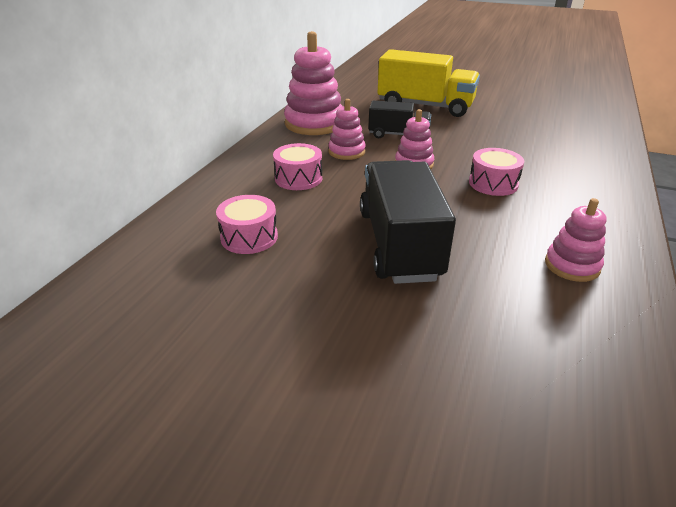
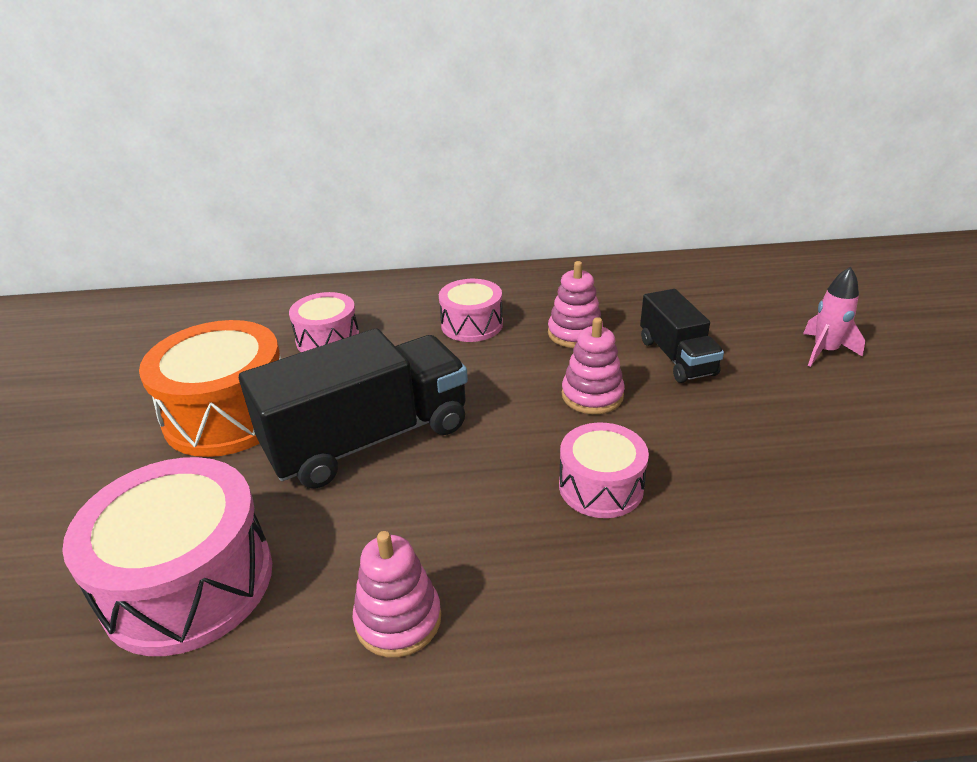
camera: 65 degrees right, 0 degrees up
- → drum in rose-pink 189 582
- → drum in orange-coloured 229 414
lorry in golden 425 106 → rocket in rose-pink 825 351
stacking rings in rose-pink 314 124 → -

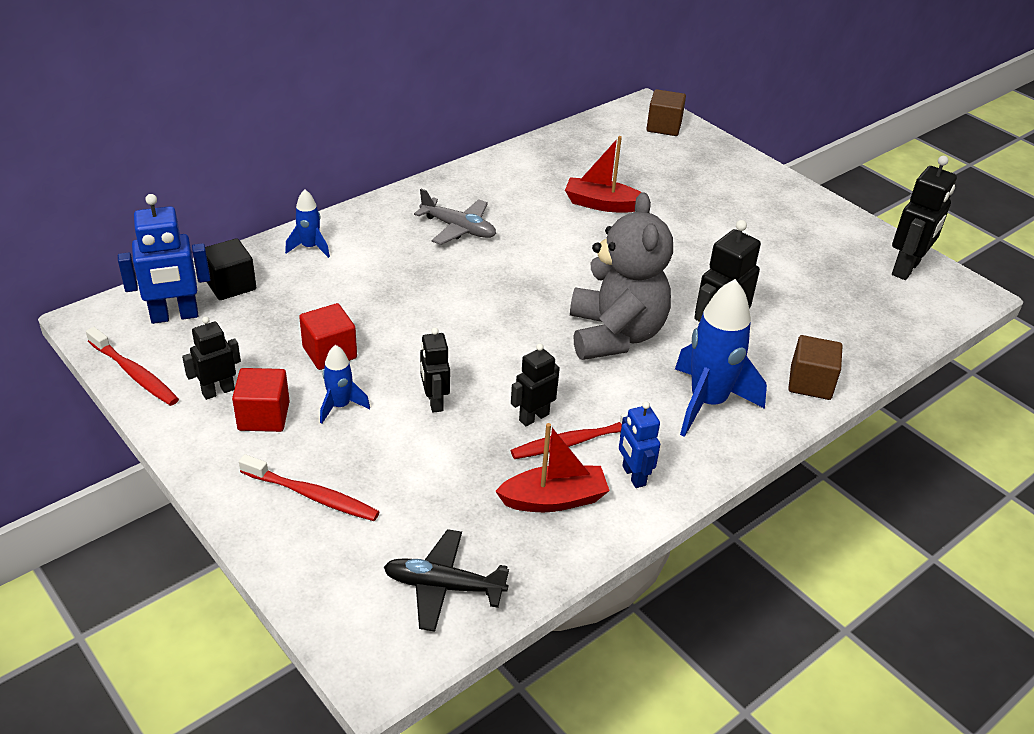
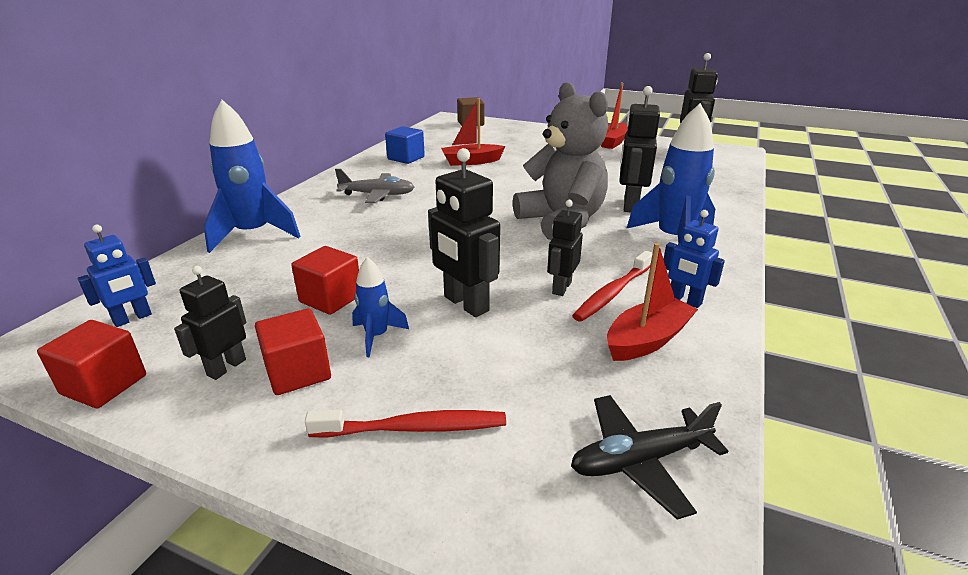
camera: 25 degrees left, 10 degrees down
toothbrush in scarlet 134 374 → block in scarlet 104 385
robot in cobalt 174 316 → robot in cobalt 132 318, x0.62
rocket in cobalt 310 247 → rocket in cobalt 253 234, x1.96
- → block in cobalt 406 158
robot in ebony 434 402 → robot in ebony 465 304, x1.60
- → sailboat in scarlet 613 142
block in ebony 231 285 → -
block in brown 810 383 → -

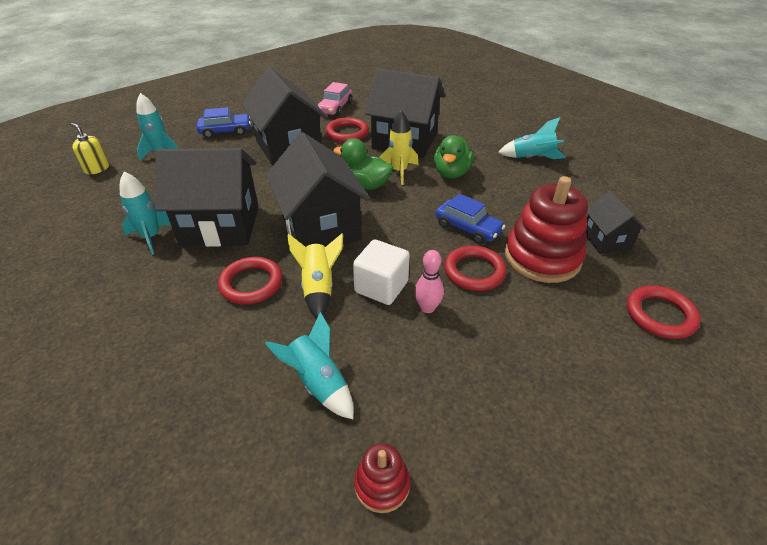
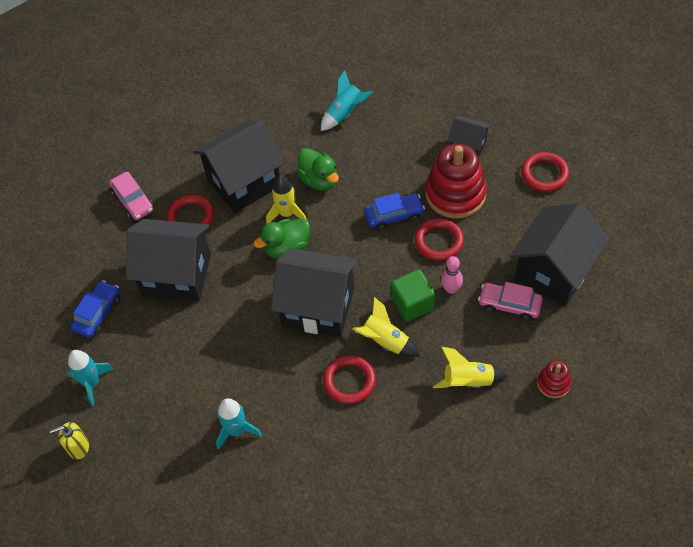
camera: 50 degrees left, 15 degrees up
block in pure white 381 287 → block in green 413 304
rocket in turquoise 318 383 → rocket in golden 468 381
- → automobile in rose-pink 509 305
cottage in ebony 220 225 → cottage in ebony 554 271, shifted

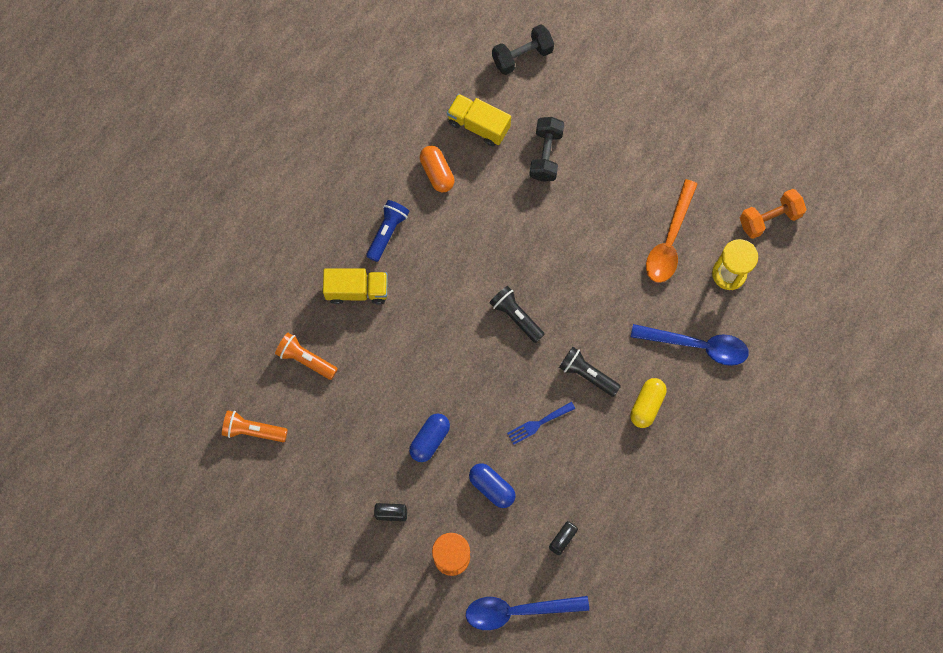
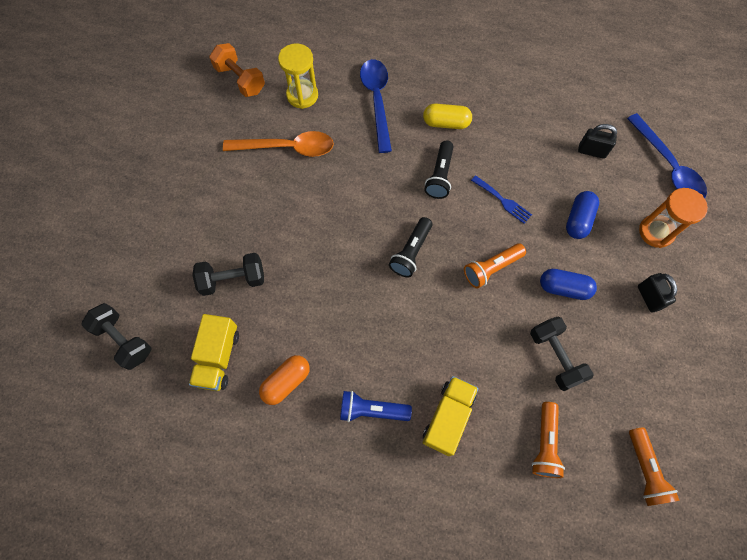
camera: 110 degrees left, 5 degrees down
lorry in golden 357 290 → lorry in golden 448 417, 45 degrees clockwise
- → pocket torch in orange-coloured 491 268
- → free weight in ebony 555 357

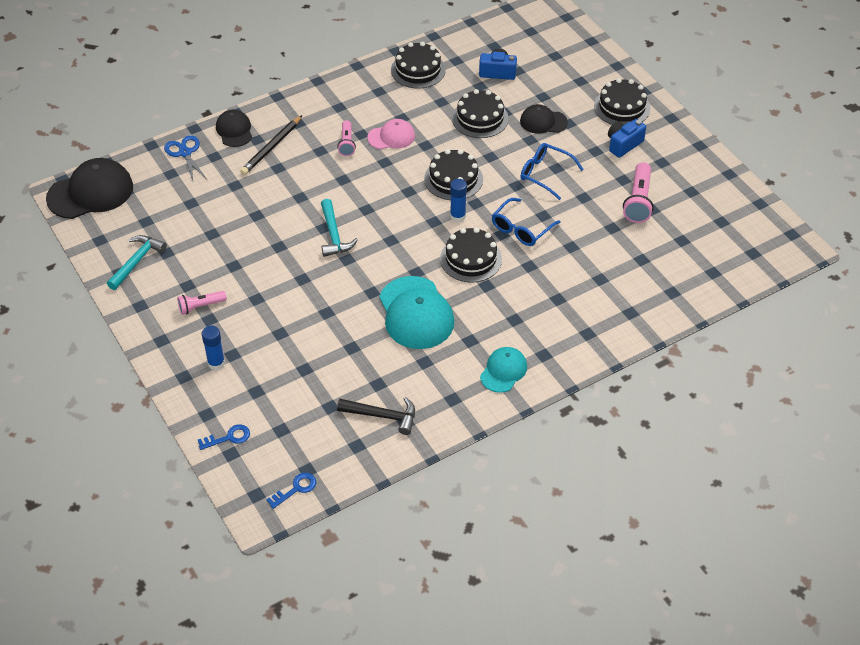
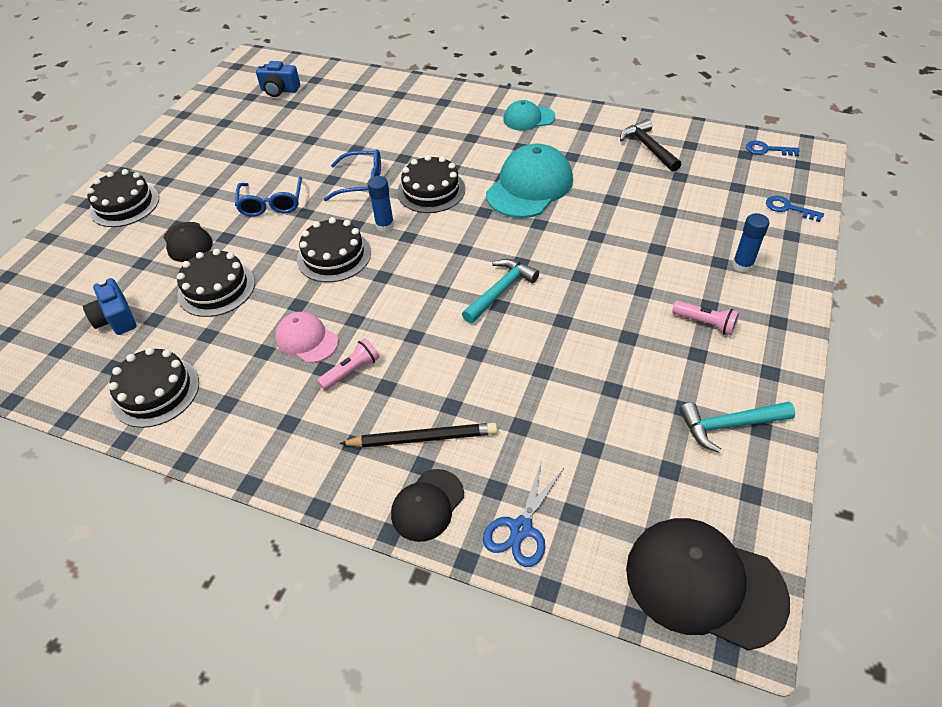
camera: 125 degrees left, 0 degrees up
photo camera in cobalt 623 144 → photo camera in cobalt 279 90, shifted
pocket torch in rose-pink 638 201 → -

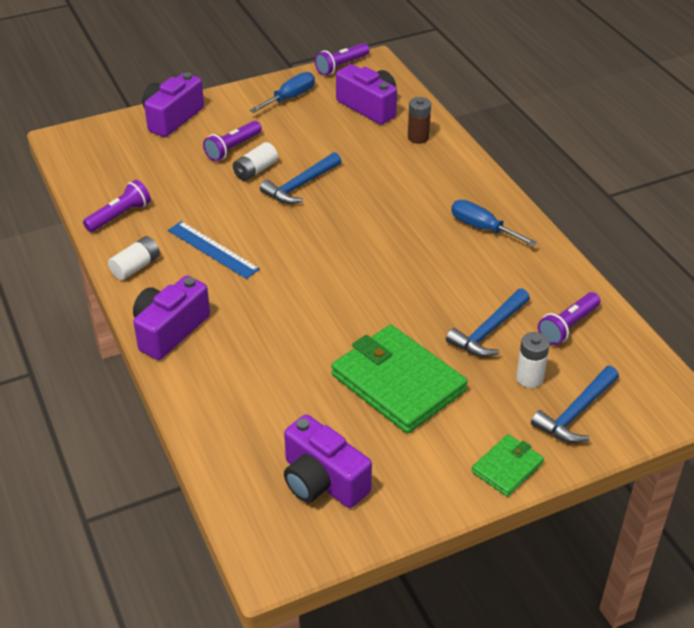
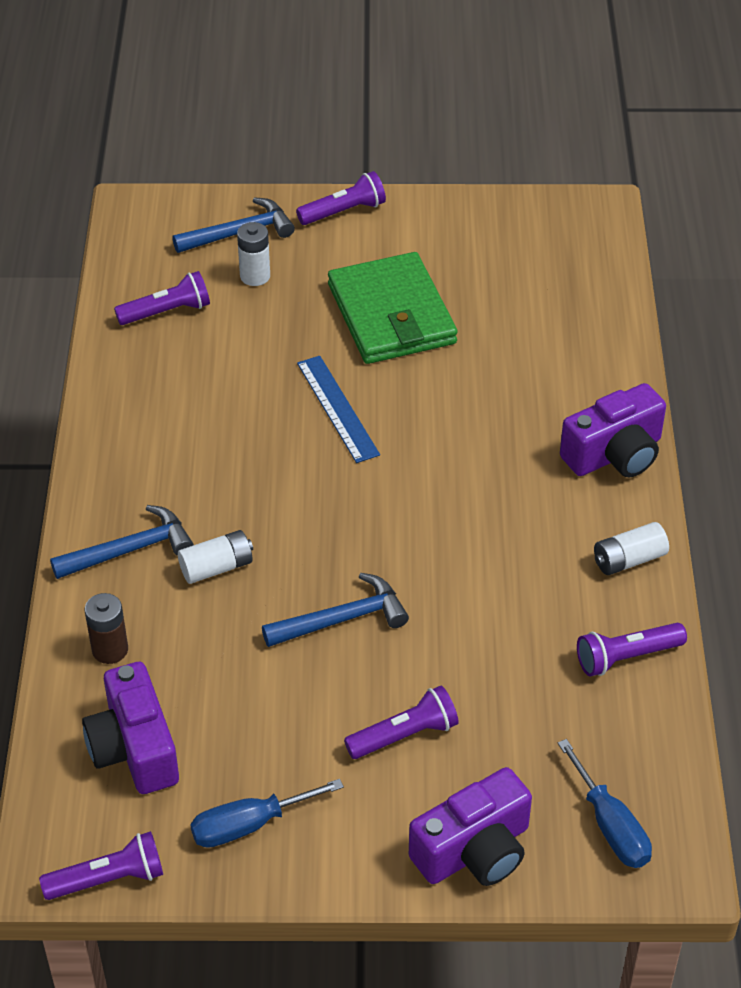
camera: 155 degrees left, 5 degrees up
carpenter's hammer in cobalt 488 331 → carpenter's hammer in cobalt 130 550, shifted
AA battery in pure white 255 170 → AA battery in pure white 217 567, shifted
card wallet in green 507 467 → pocket torch in purple 343 211
measuring stick in cobalt 212 249 → measuring stick in cobalt 337 408, shifted
hand screwdriver in cobalt 482 228 → hand screwdriver in cobalt 610 826, shifted
photo camera in purple 322 481 → -

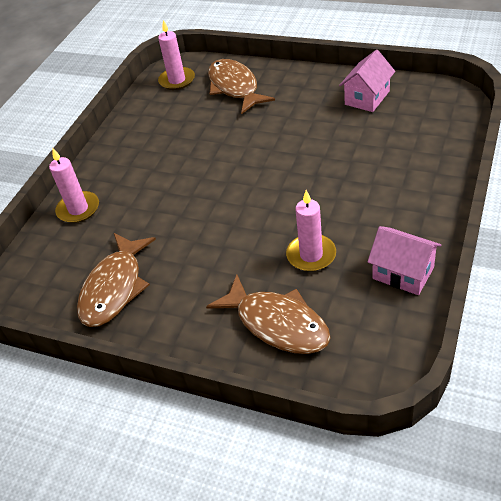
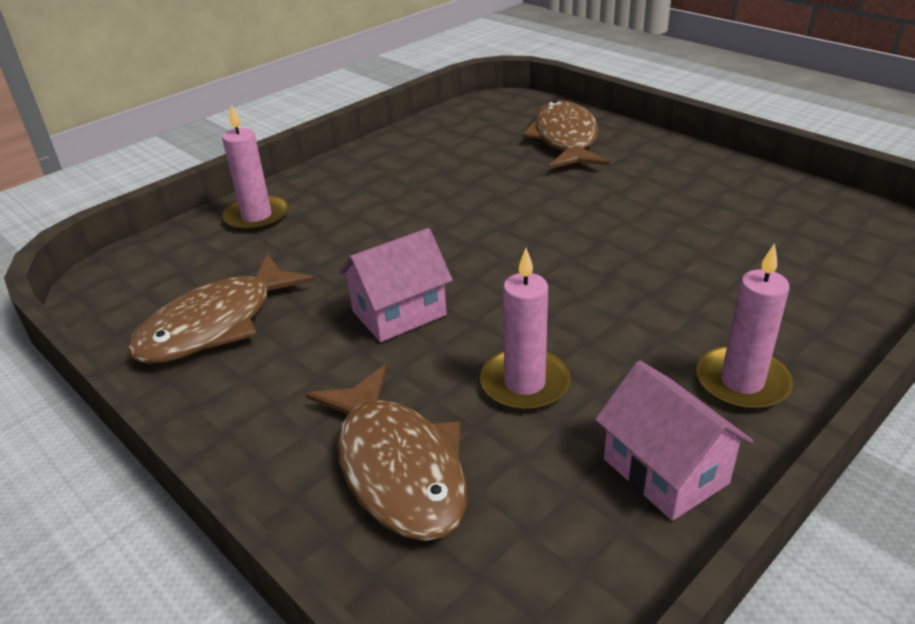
camera: 20 degrees right, 10 degrees down
cottage in rose-pink 367 98 → cottage in rose-pink 399 313, shifted
wax candle in rose-pink 177 80 → wax candle in rose-pink 742 382, shifted

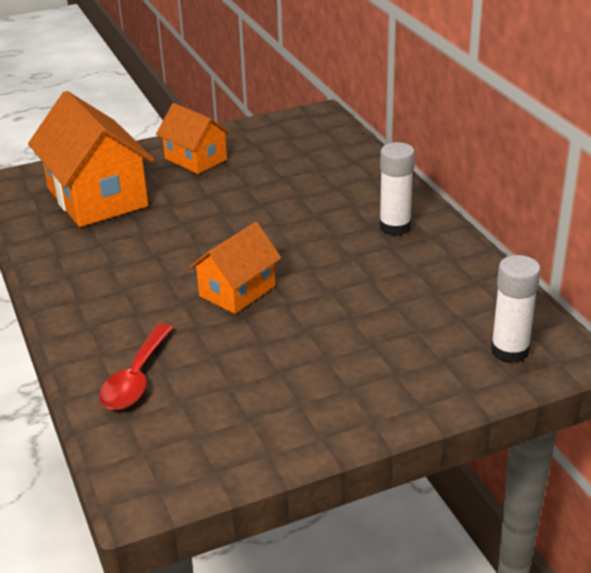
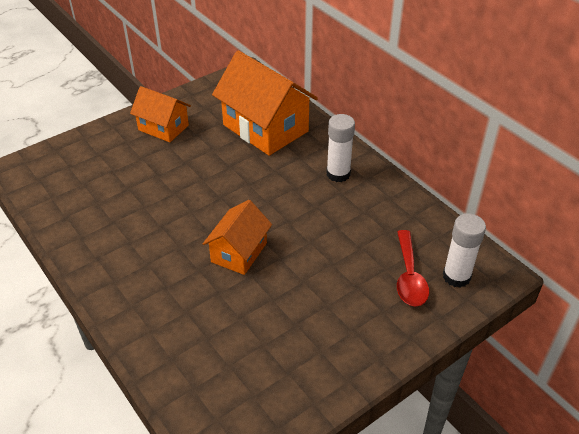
camera: 15 degrees left, 10 degrees up
cottage in orange-coloured 97 197 → cottage in orange-coloured 265 128, shifted
teaspoon in scarlet 136 378 → teaspoon in scarlet 409 276, shifted

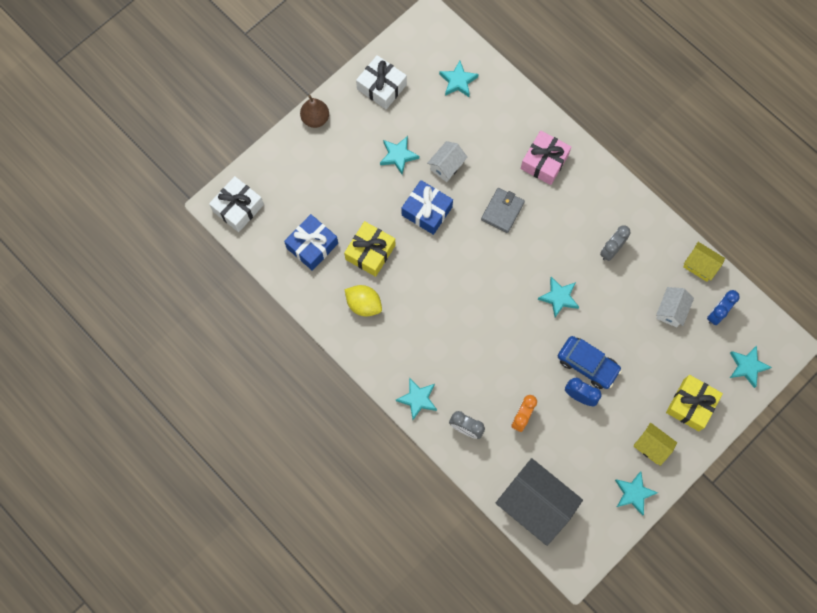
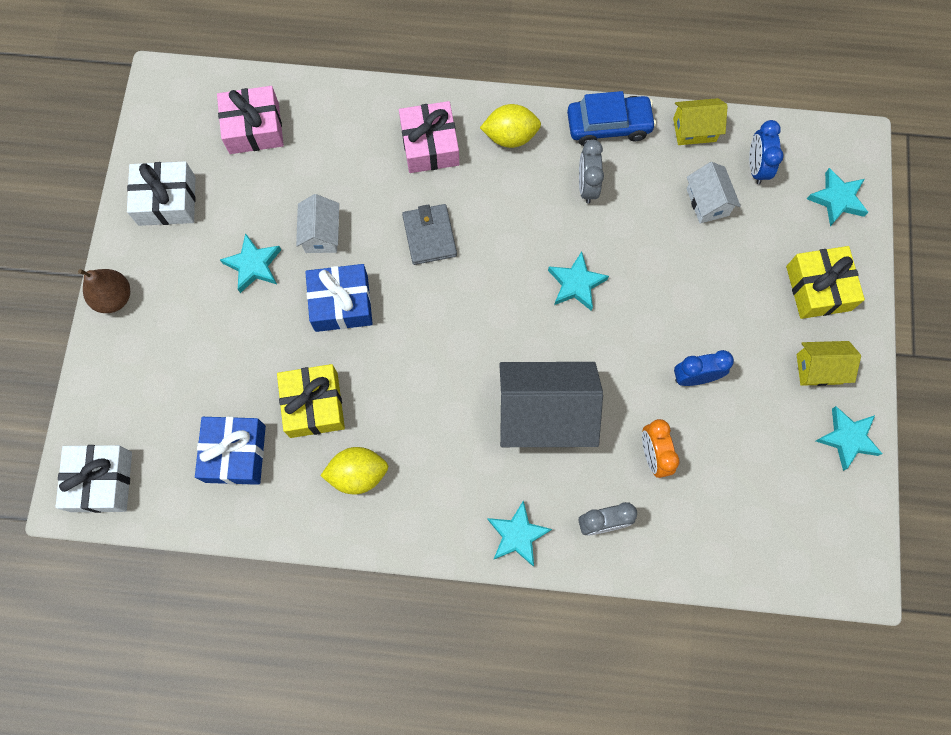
camera: 40 degrees left, 0 degrees up
star in turquoise 458 81 → present in rose-pink 254 128
- → lemon in golden 510 136
cottage in grey 535 504 → cottage in grey 544 415, shifted
automobile in cobalt 587 364 → automobile in cobalt 608 125, shifted

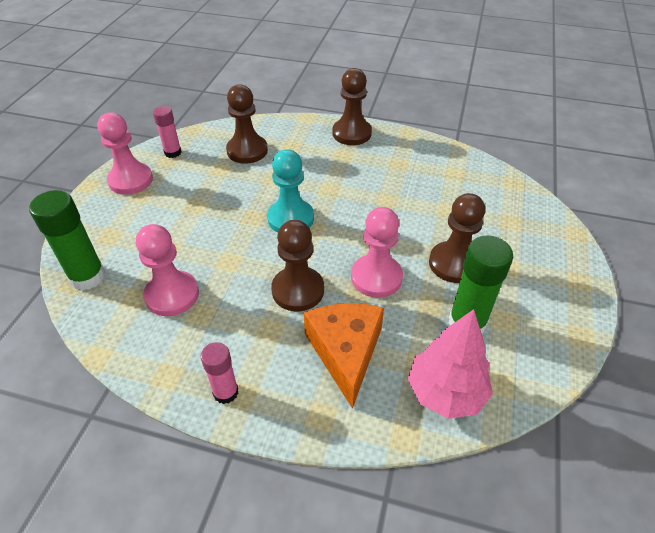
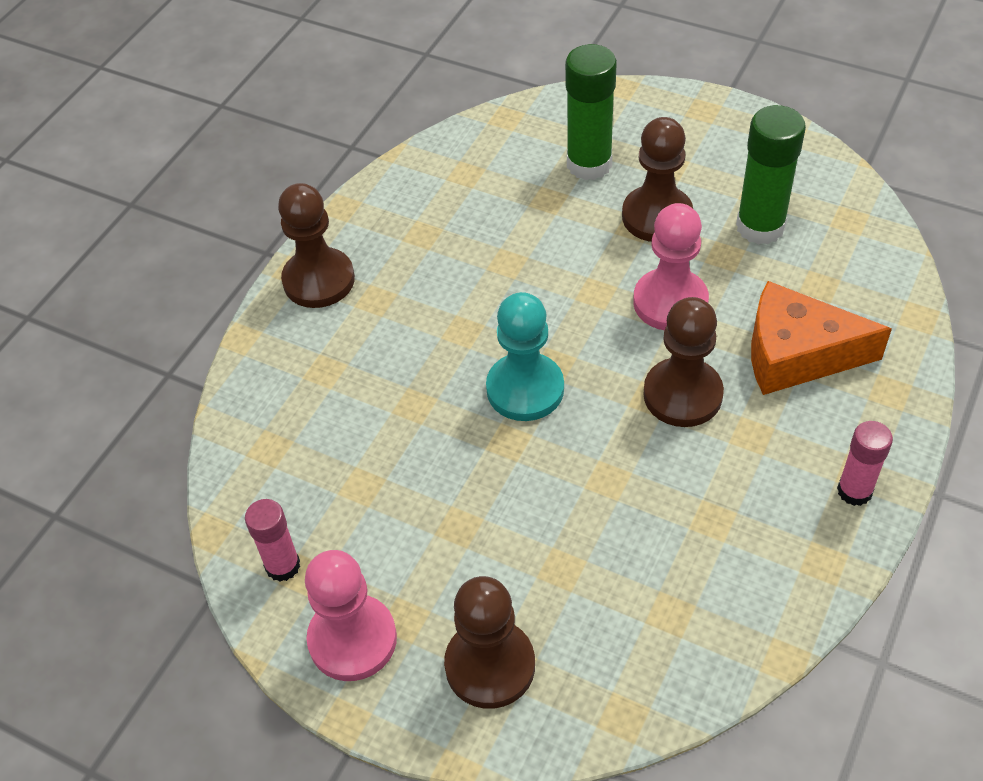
camera: 75 degrees left, 5 degrees up
game pawn in brown 247 151 → game pawn in brown 490 665, shifted
glue stick in green 87 277 → glue stick in green 589 164, shifted
game pawn in rose-pink 172 295 → -
fir tree in rose-pink 445 392 → -

